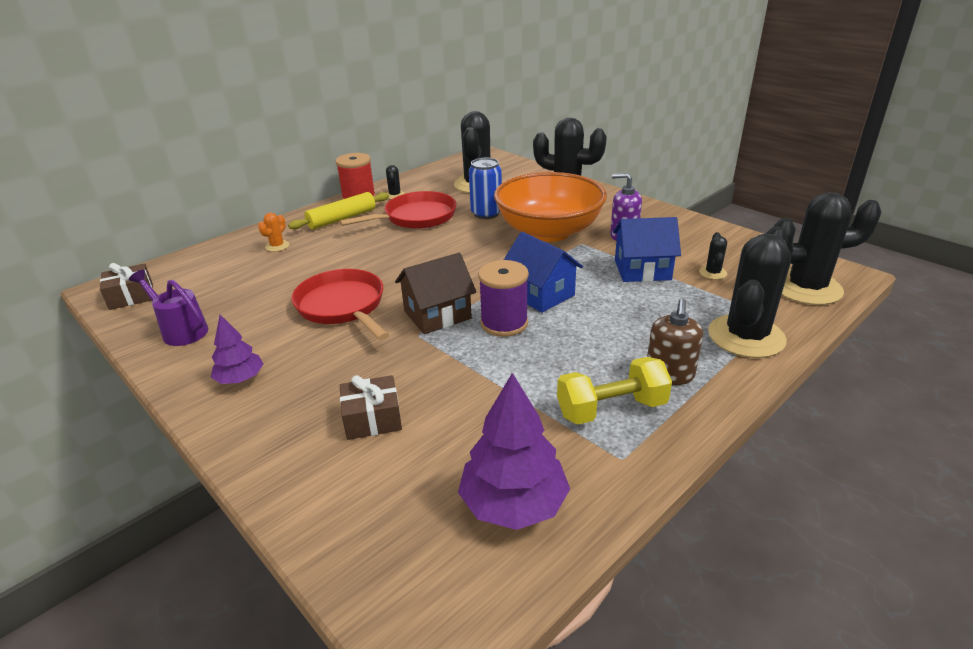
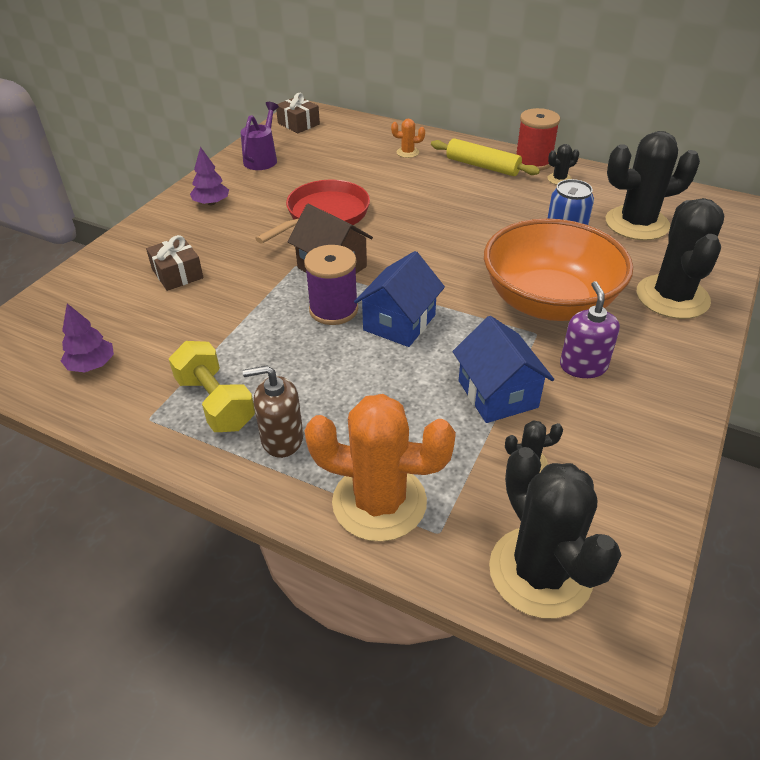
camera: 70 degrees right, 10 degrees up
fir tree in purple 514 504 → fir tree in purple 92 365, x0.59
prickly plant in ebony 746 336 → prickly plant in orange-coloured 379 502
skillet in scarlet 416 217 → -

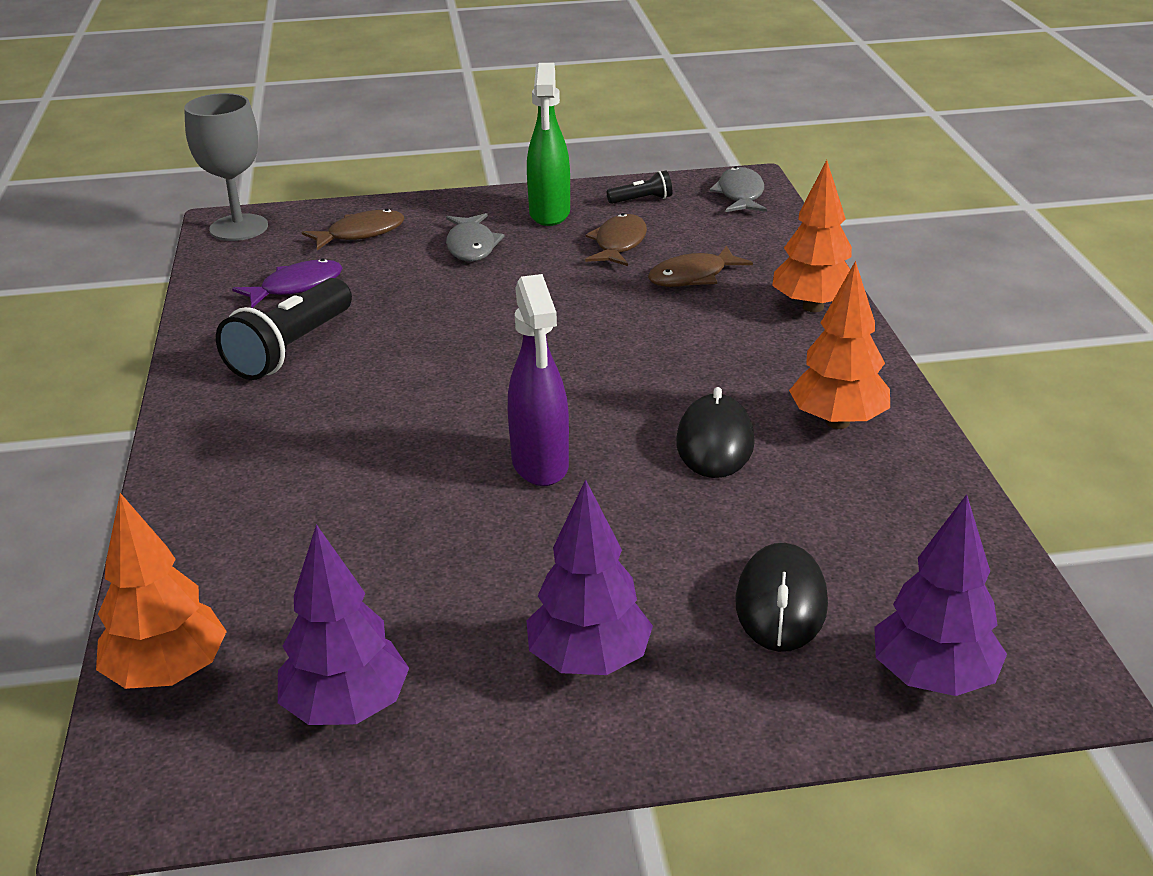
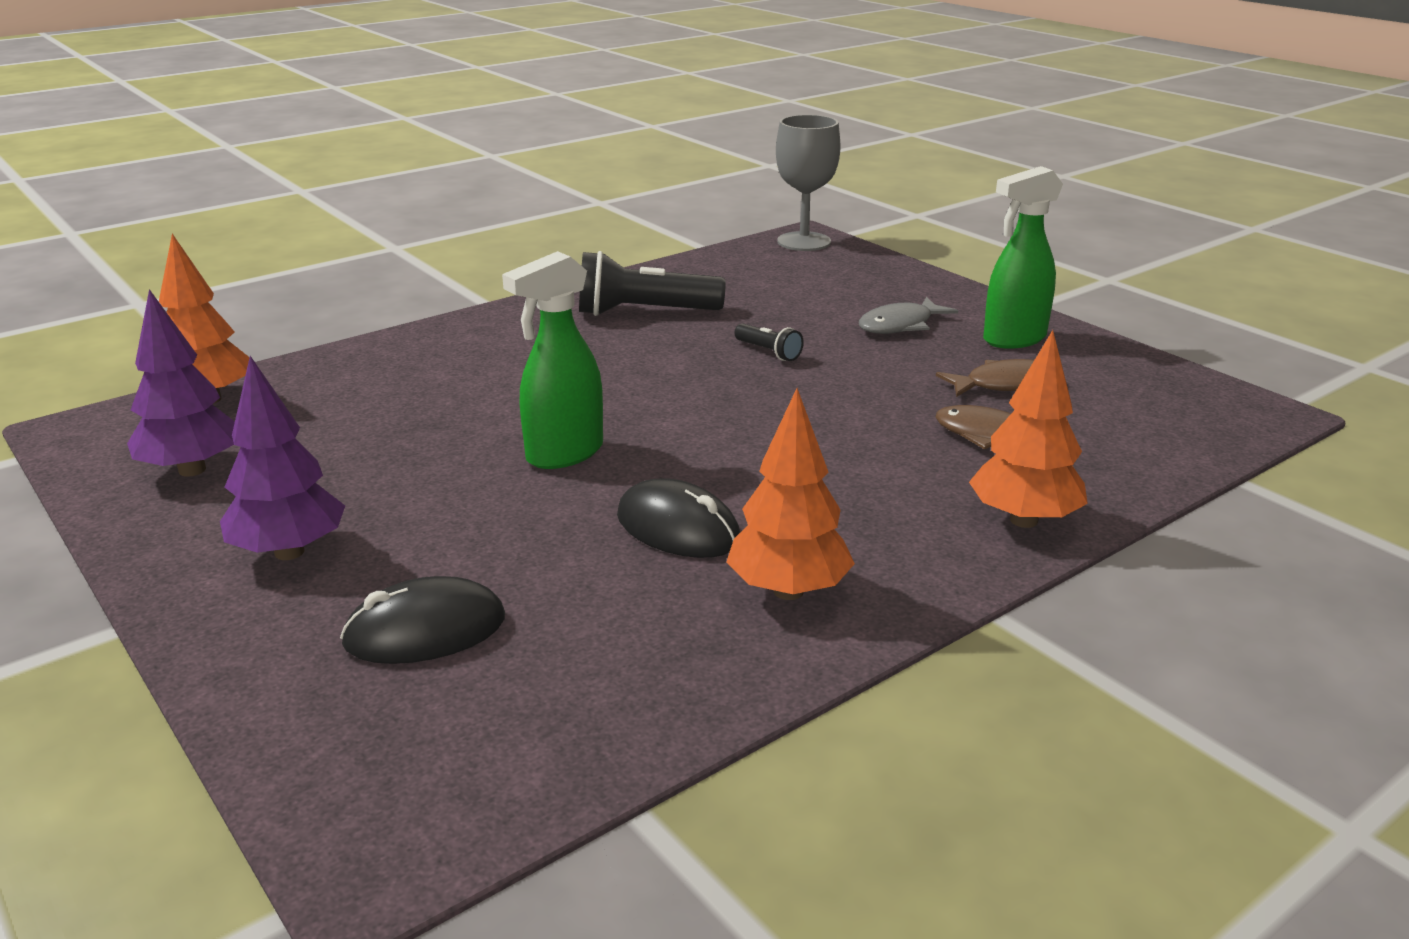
camera: 60 degrees right, 5 degrees down
sprayer in purple 540 465 → sprayer in green 563 454
computer mouse in ebony 715 442 → computer mouse in ebony 678 528, 60 degrees clockwise
pocket torch in ebony 642 200 → pocket torch in ebony 768 352, shifted
fish figure in purple 296 287 → -
fish figure in brown 361 234 → -
fish figure in grey 740 194 → -
fir tree in purple 932 679 → -

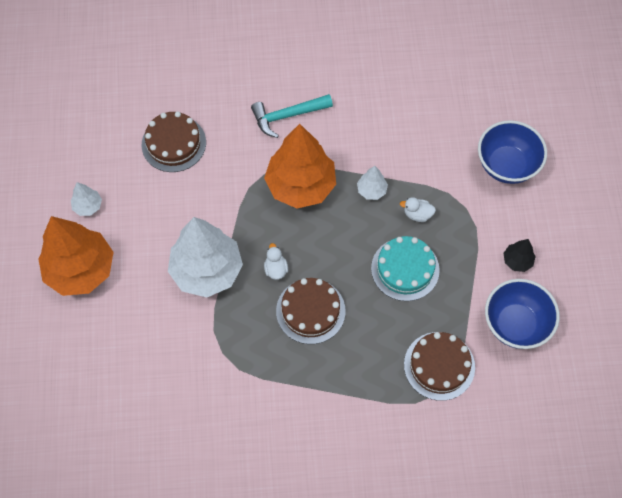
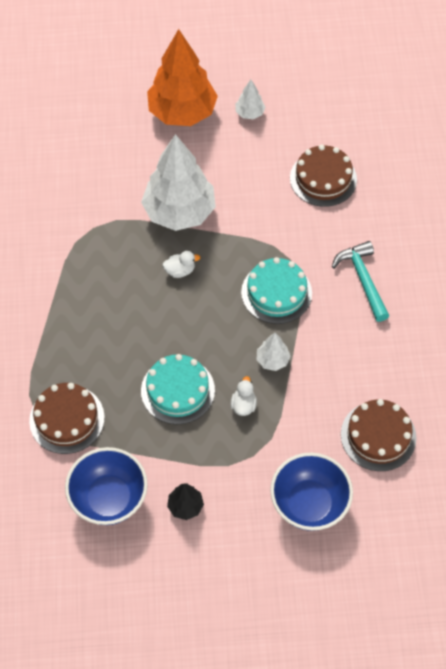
camera: 90 degrees right, 5 degrees down
fir tree in orange-coloured 301 186 → layer cake in turquoise 276 292
layer cake in brown 310 311 → layer cake in brown 378 436, shifted

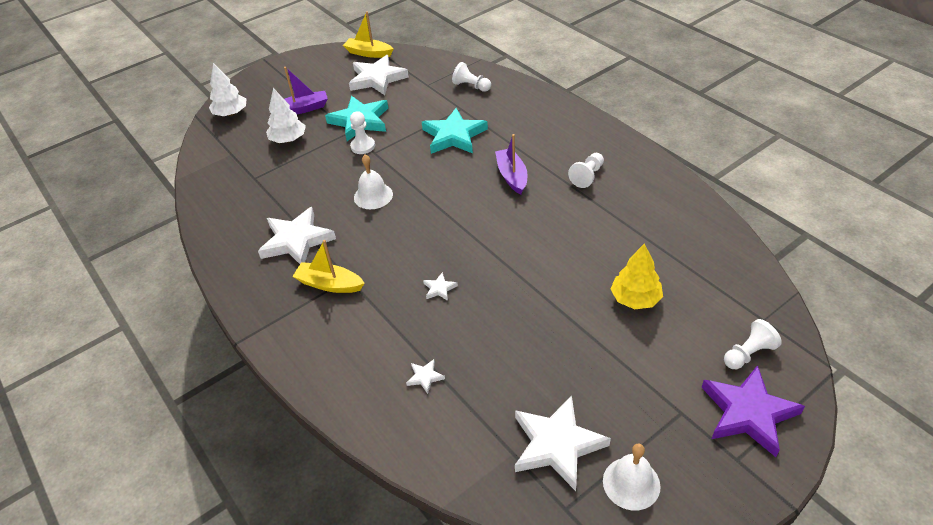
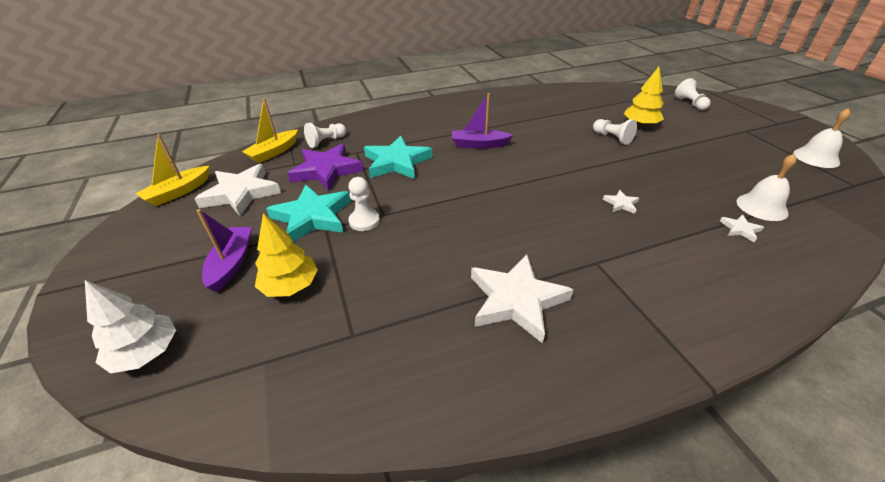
camera: 75 degrees left, 5 degrees down
sailboat in golden 329 284 → sailboat in golden 274 152, shifted
fir tree in pure white 288 140 → fir tree in golden 290 286
star in purple 748 413 → star in purple 327 170, shifted
game pawn in pure white 587 176 → game pawn in pure white 612 138, shifted
hand bell in pure white 373 196 → hand bell in pure white 762 207, shifted
star in pure white 557 445 → -

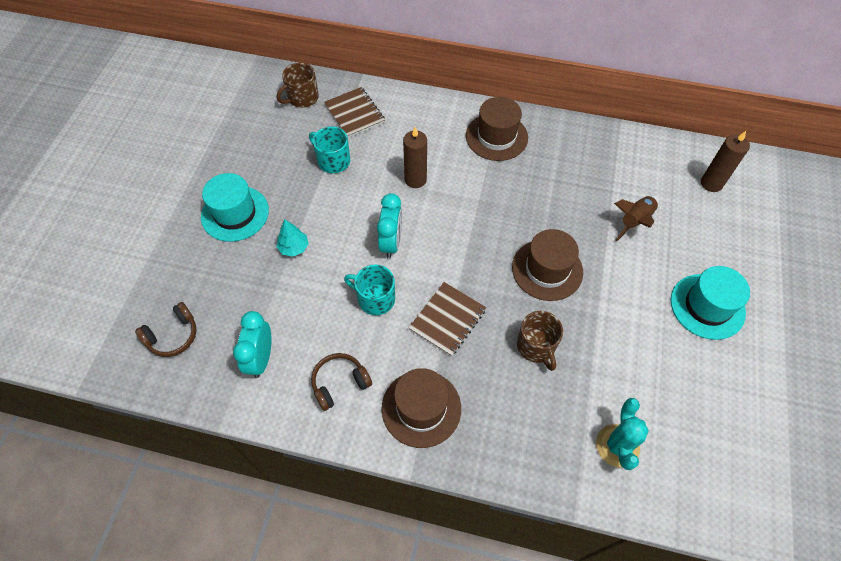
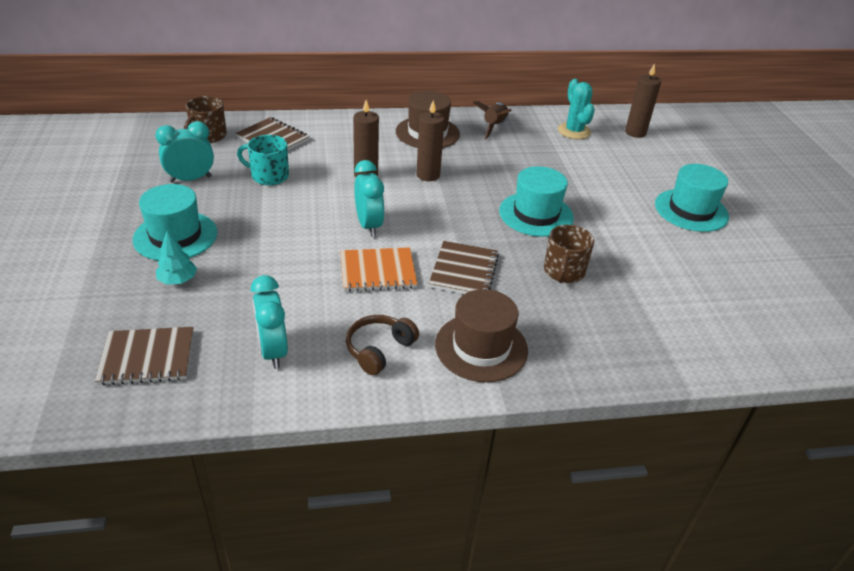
camera: 25 degrees left, 20 degrees down
headset in brown 173 336 → notepad in brown 147 357
- → clock in turquoise 191 179
fir tree in turquoise 294 247 → fir tree in turquoise 178 280, shifted
mug in turquoise 375 299 → notepad in orange-coloured 377 271
- → wax candle in brown 428 175
rocket in brown 635 221 → rocket in brown 494 127, shifted
tall hat in brown 547 269 → tall hat in turquoise 536 214
mug in brown 536 346 → mug in brown 563 271, 60 degrees clockwise
prickly plant in turquoise 617 446 → prickly plant in turquoise 574 131, shifted

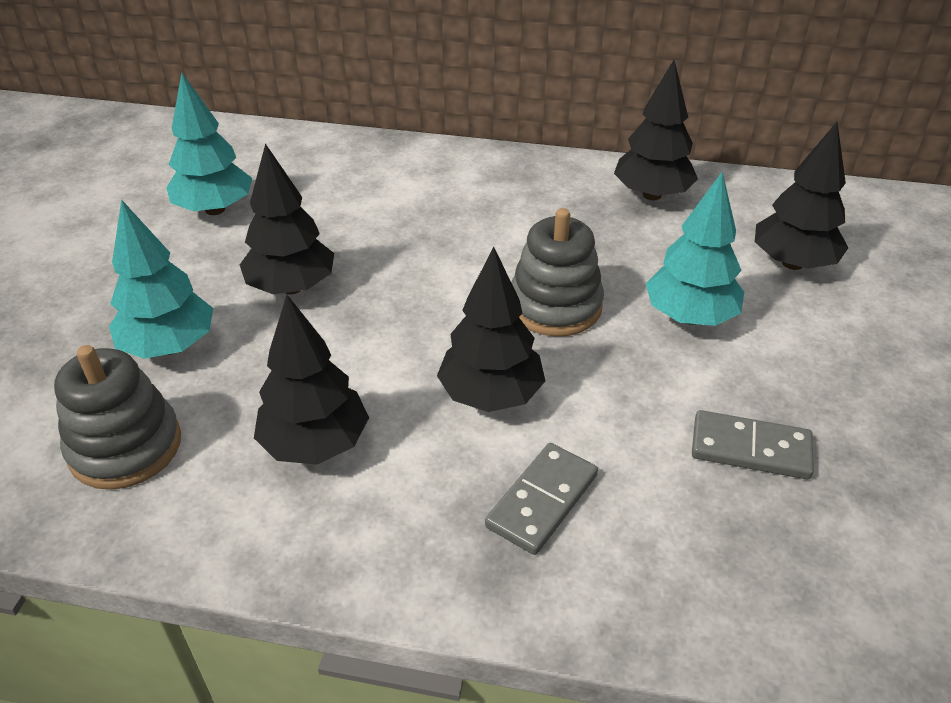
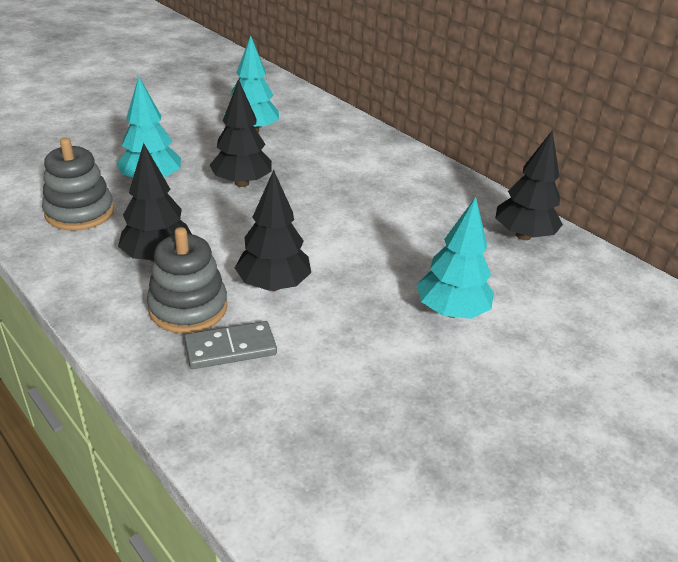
camera: 35 degrees right, 5 degrees down
stacking rings in grey 555 306 → stacking rings in grey 188 308, shifted
domino piece in grey 750 449 → -
fir tree in ebony 792 263 → -

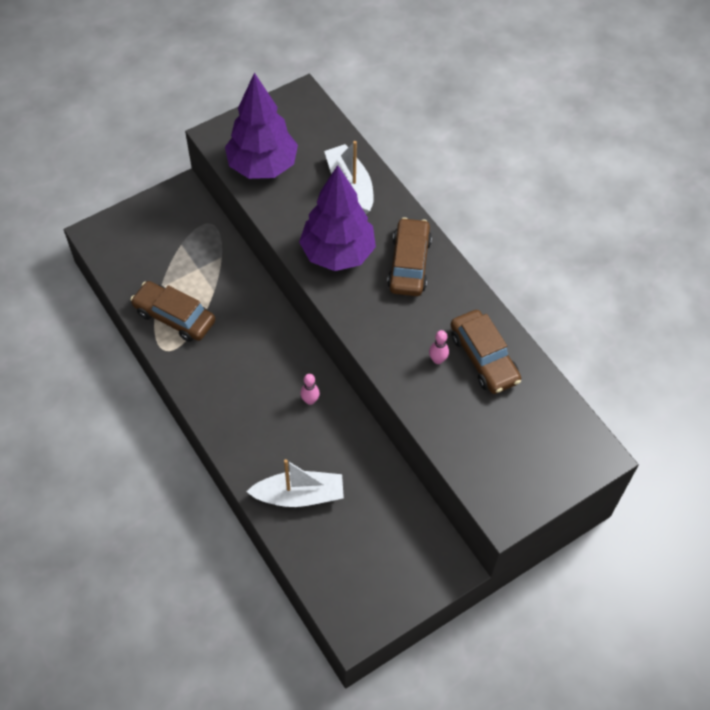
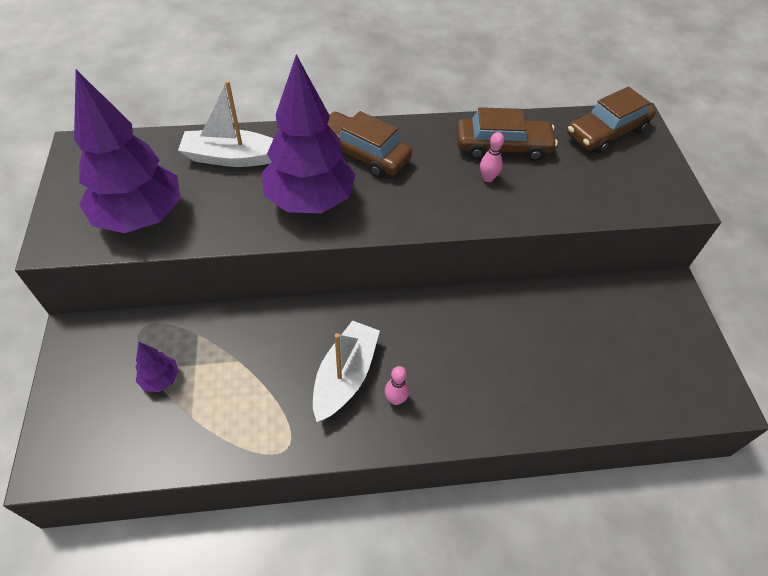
camera: 65 degrees left, 5 degrees down
- → fir tree in purple 161 379
sailboat in pure white 299 495 → sailboat in pure white 345 376, shifted
skittle in rose-pink 310 400 → skittle in rose-pink 396 399, shifted
automobile in brown 174 317 → automobile in brown 606 132, shifted

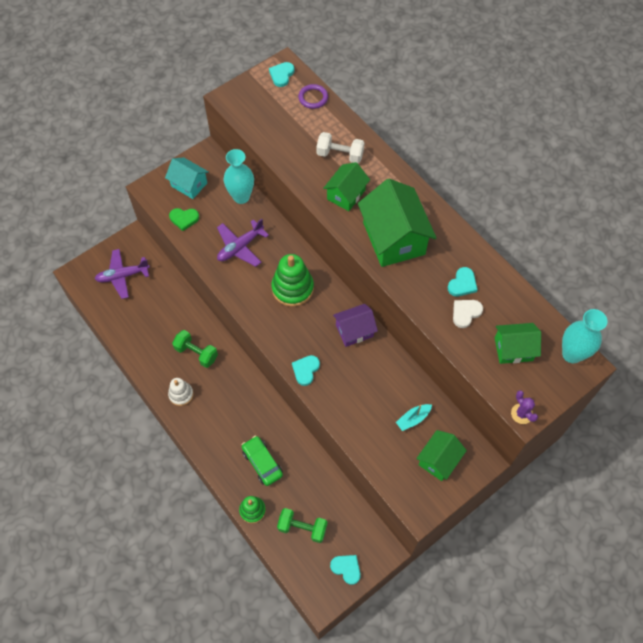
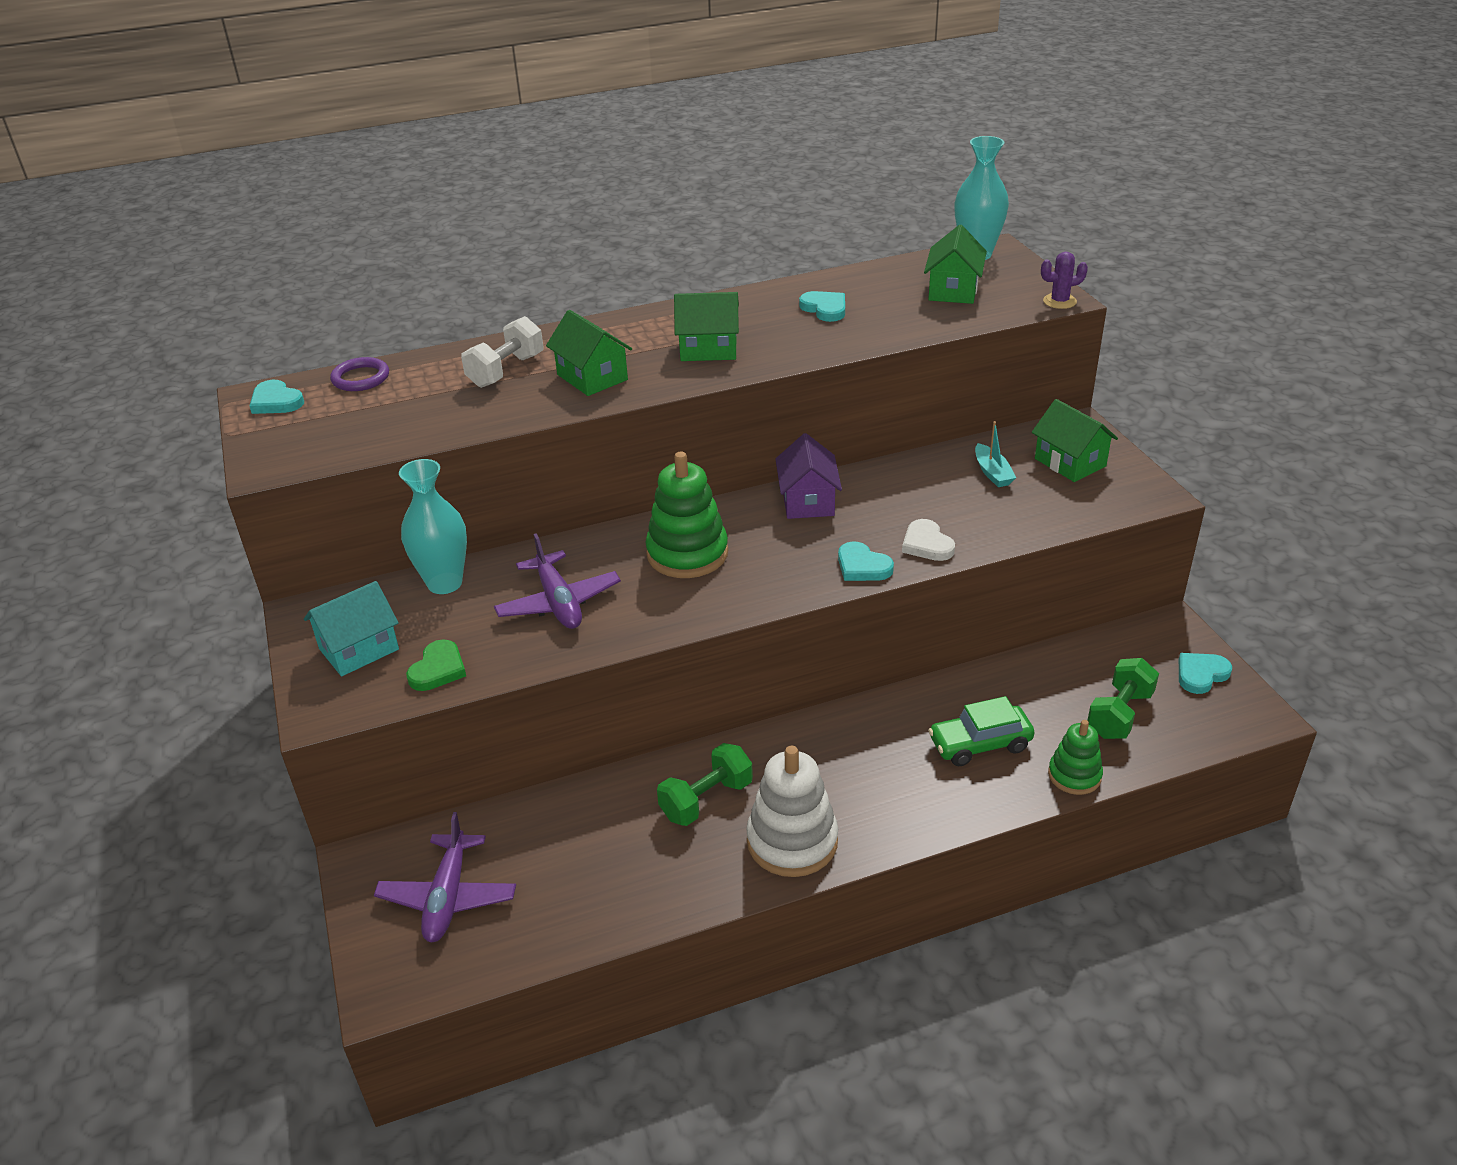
camera: 70 degrees left, 25 degrees down
cottage in green 394 238 → cottage in green 708 349, x0.58
stacking rings in pure white 181 394 → stacking rings in pure white 792 841, x1.67
heart in pure white 465 313 → heart in pure white 927 544, shifted

